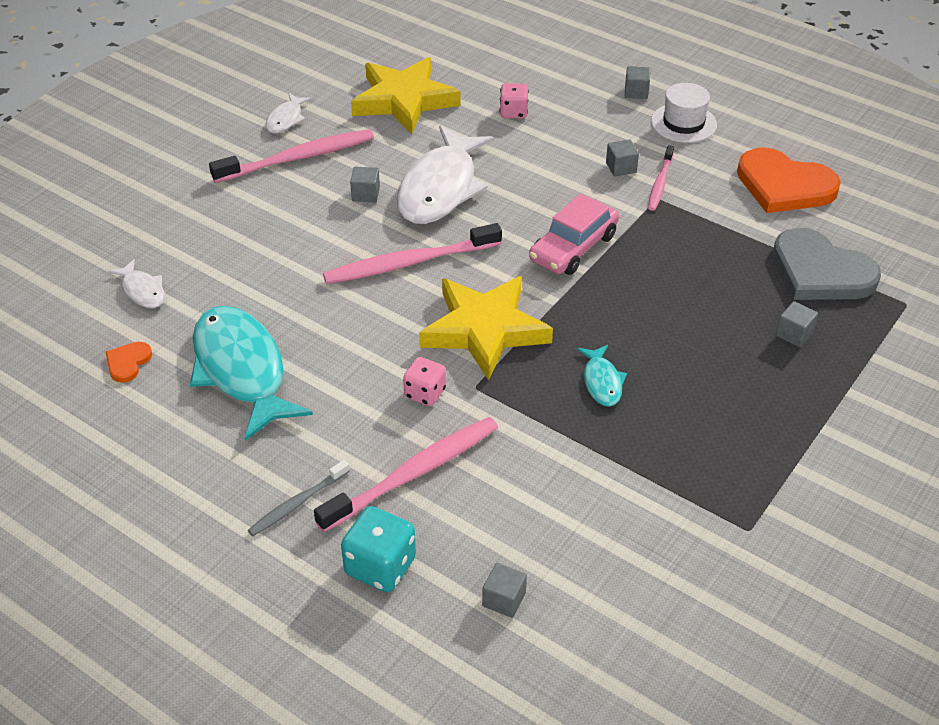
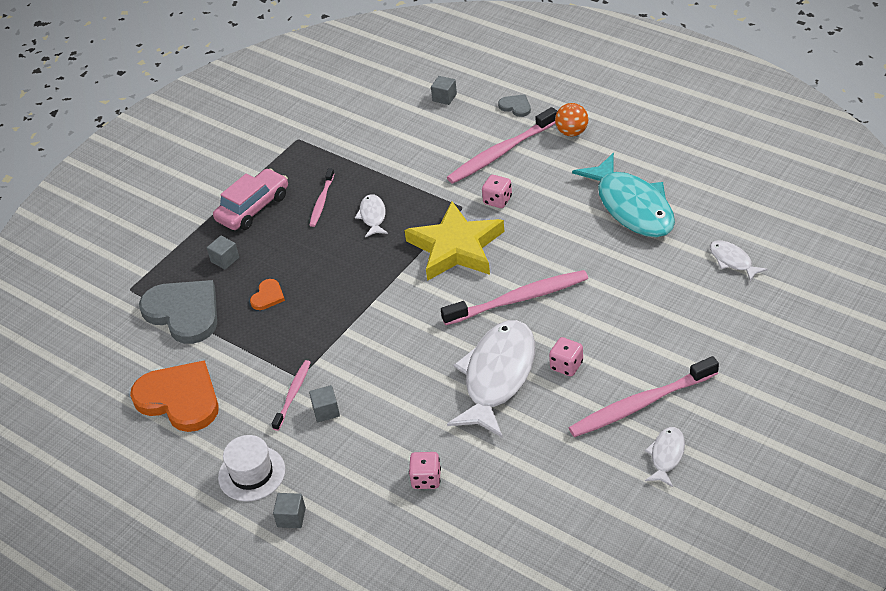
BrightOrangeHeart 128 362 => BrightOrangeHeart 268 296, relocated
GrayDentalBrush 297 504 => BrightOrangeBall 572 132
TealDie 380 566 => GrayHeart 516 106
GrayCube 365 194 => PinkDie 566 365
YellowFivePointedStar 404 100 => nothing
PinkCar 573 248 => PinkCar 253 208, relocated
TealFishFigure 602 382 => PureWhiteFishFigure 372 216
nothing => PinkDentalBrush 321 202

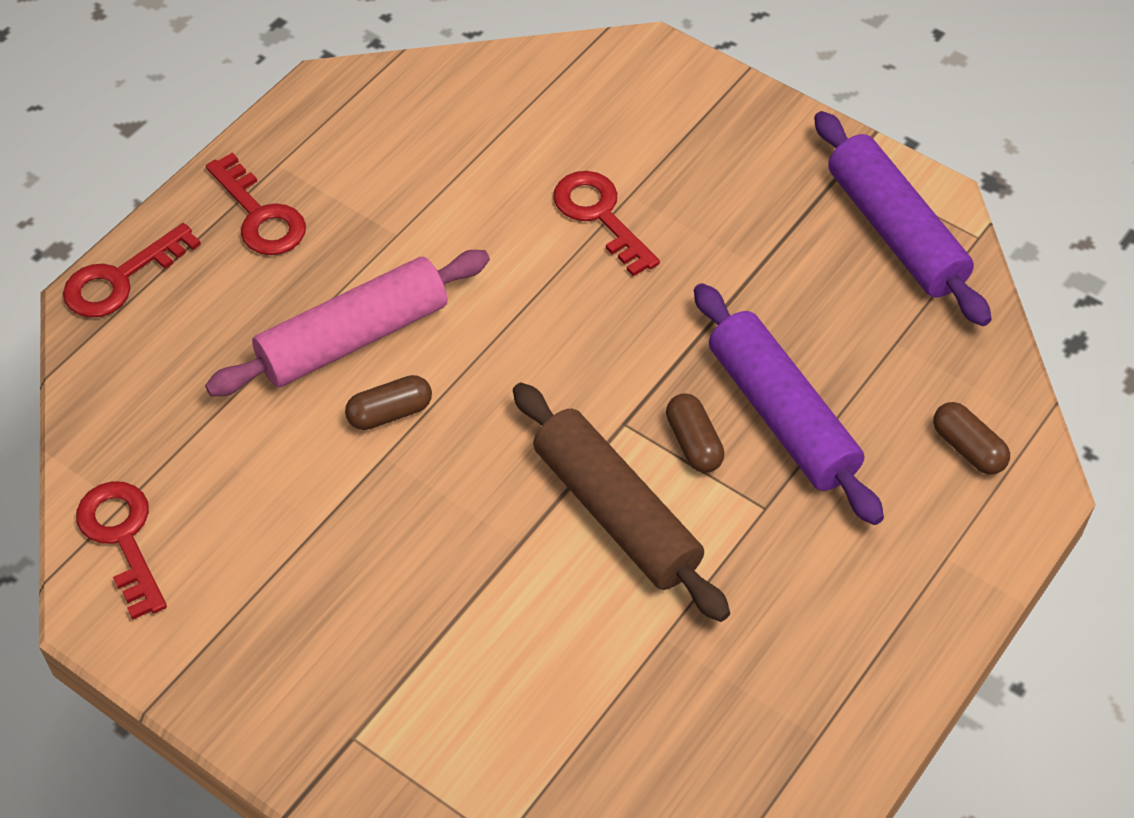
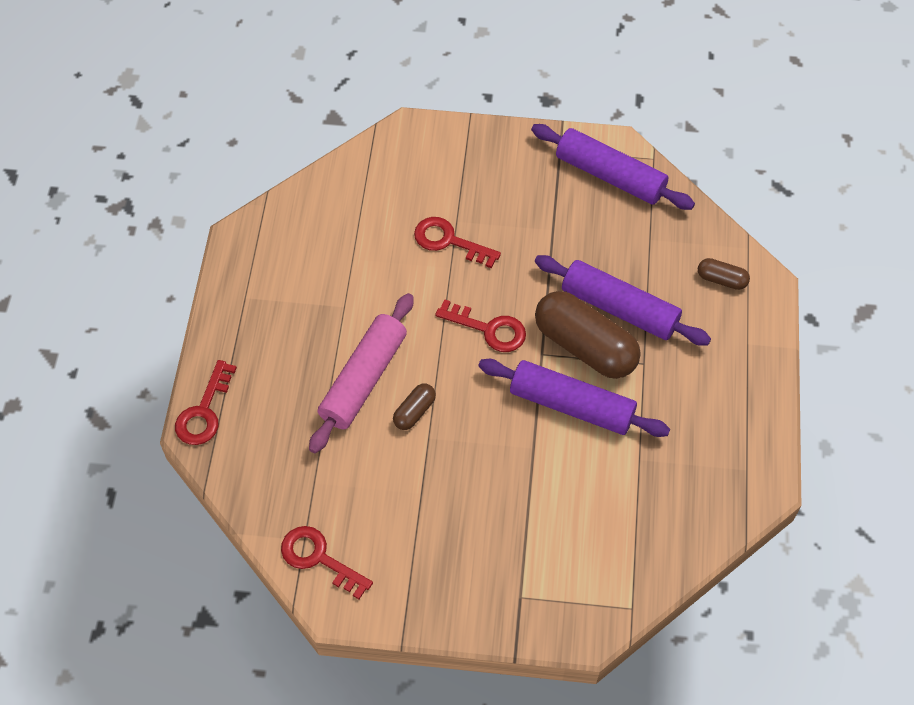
CrimsonLatchkey 260 215 => CrimsonLatchkey 489 329, relocated
BrownPastryRoller 616 513 => VioletPastryRoller 571 405
BrownPillShape 694 443 => BrownPillShape 585 346, x2.17

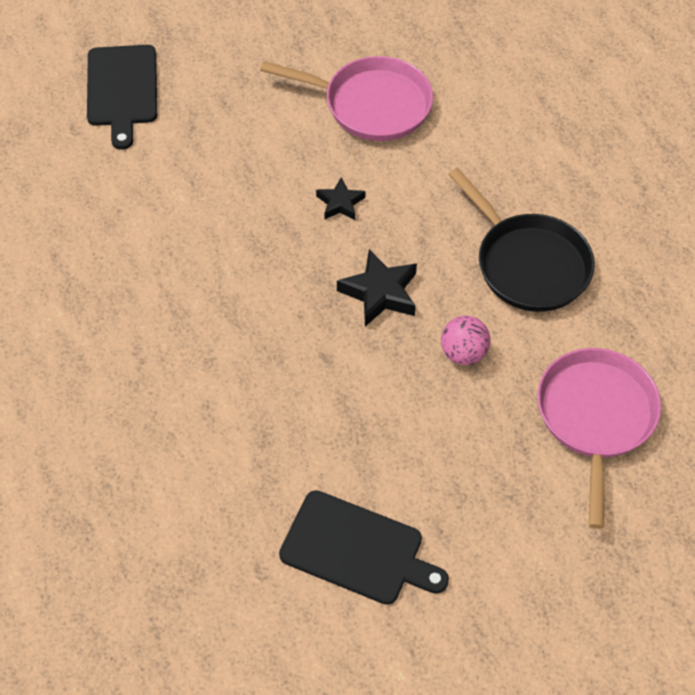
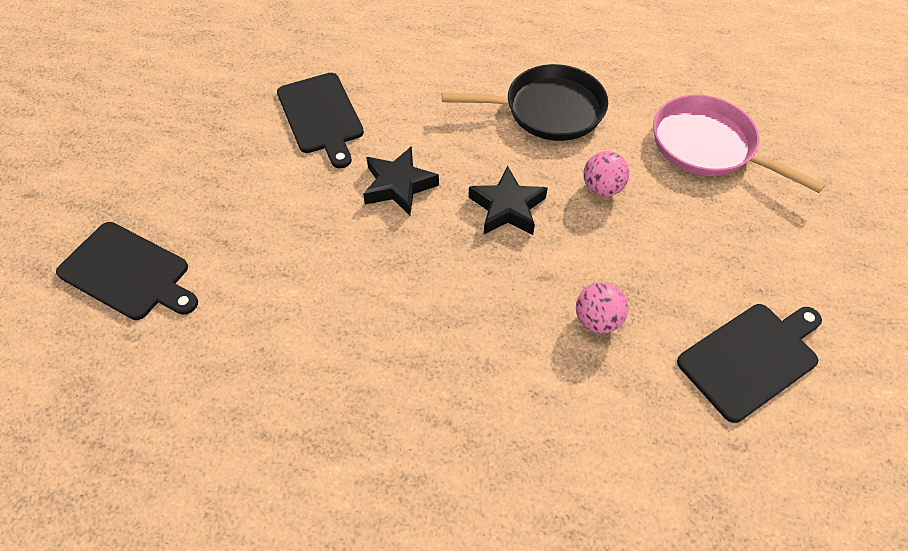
PinkFryingPan 371 104 => EbonyBreadBoard 321 116
EbonyFivePointedStar 340 203 => EbonyFivePointedStar 399 185, x1.62
nothing => PinkBall 597 320

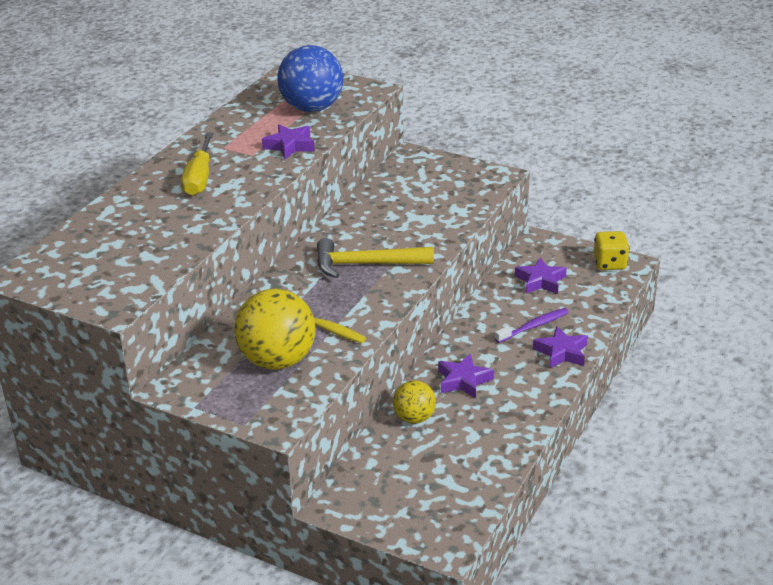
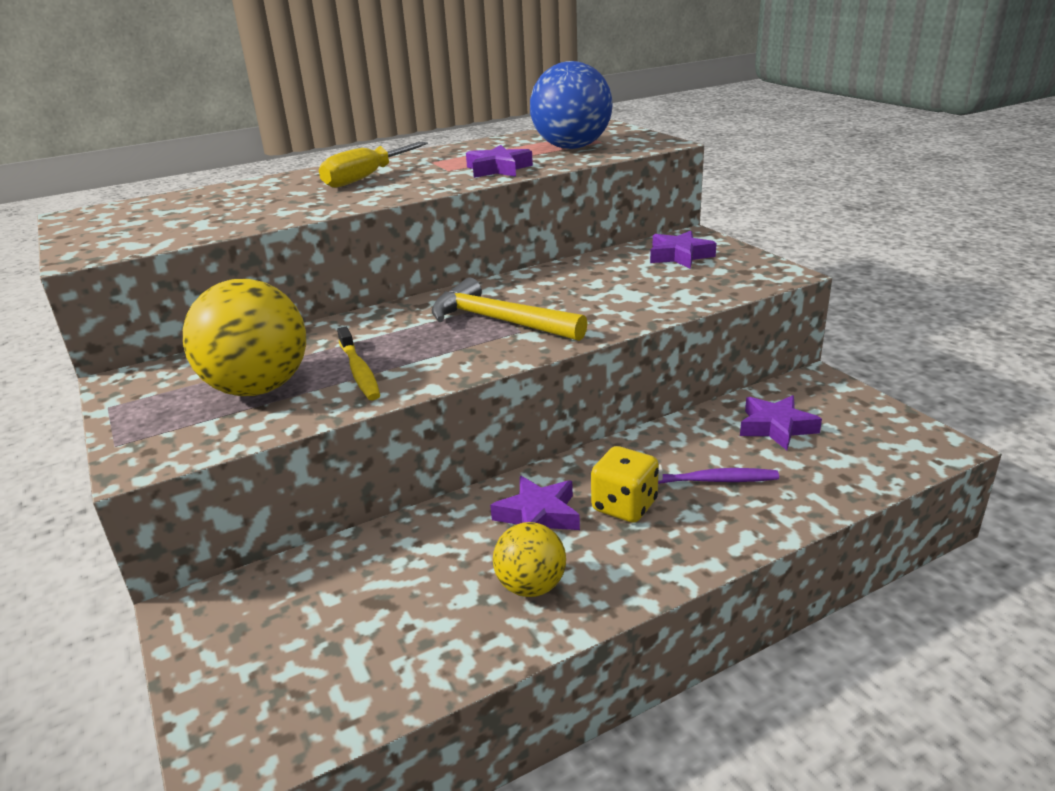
YellowBall 414 418 => YellowBall 531 586, relocated
VioletFivePointedStar 561 352 => VioletFivePointedStar 679 256, relocated
YellowDie 609 264 => YellowDie 624 506, relocated

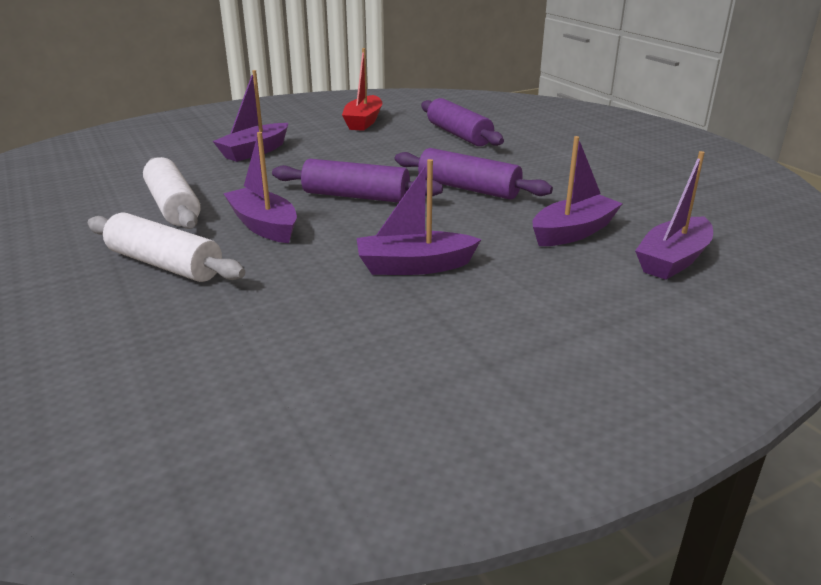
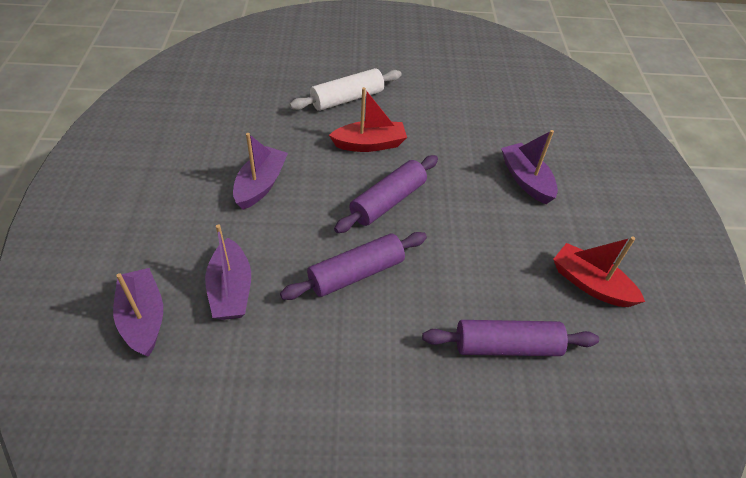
PureWhitePastryRoller 173 206 => nothing
VioletBoat 264 226 => CrimsonBoat 370 144

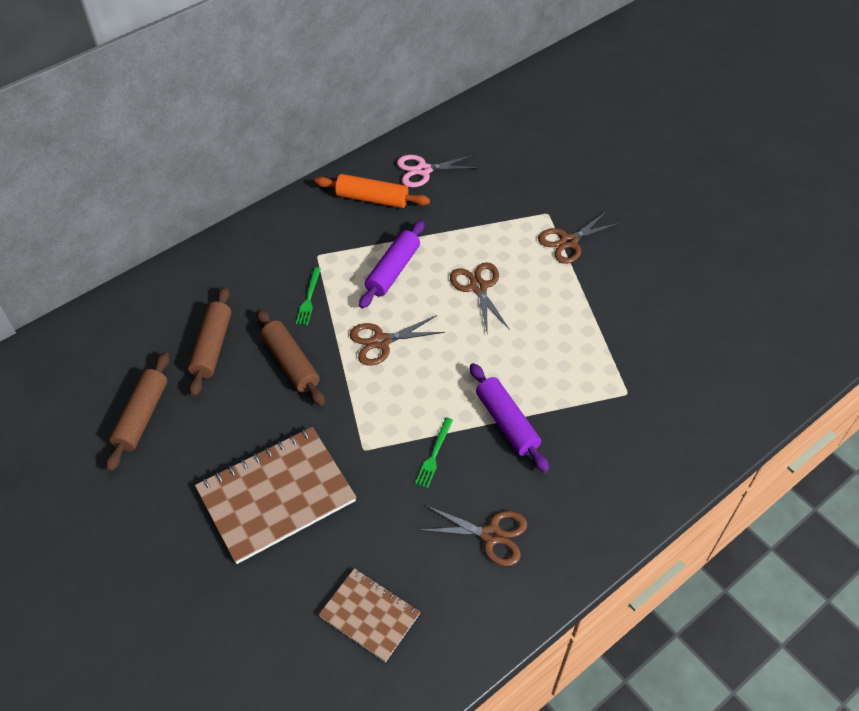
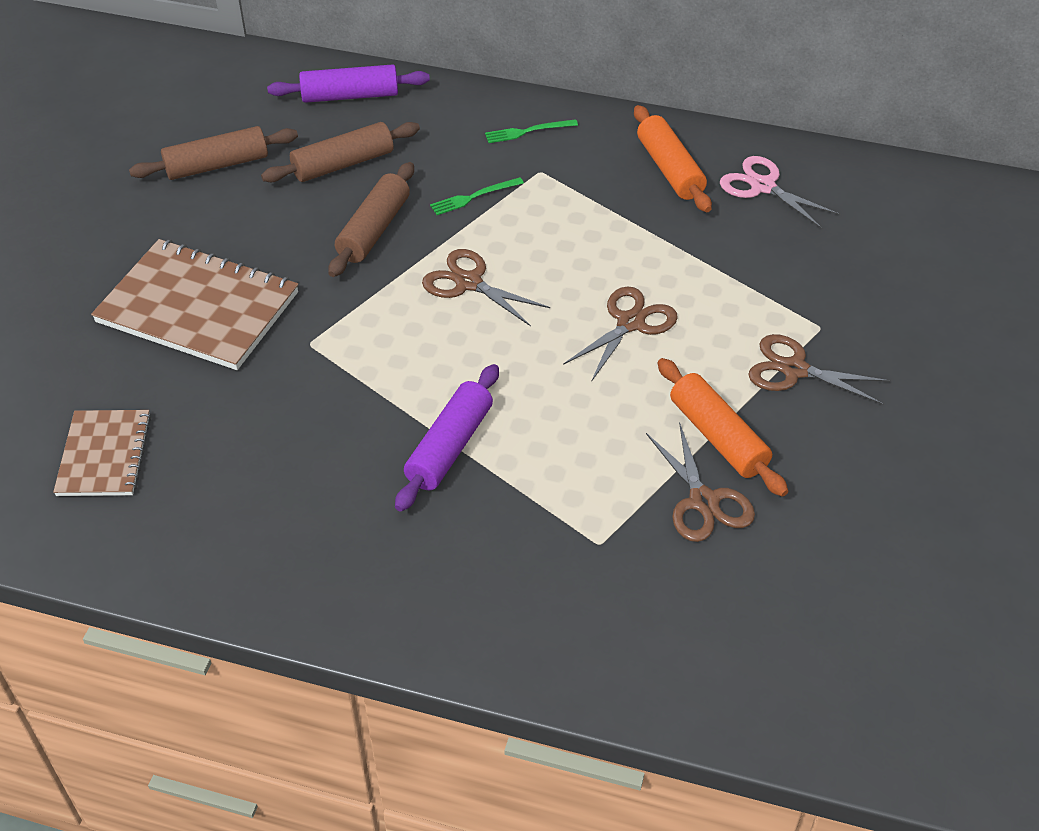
VioletPastryRoller 393 270 => VioletPastryRoller 350 96, relocated
GreenTableFork 434 455 => GreenTableFork 527 131, relocated
BrownPairOfScissors 491 535 => BrownPairOfScissors 703 501, relocated
nothing => BrightOrangePastryRoller 718 436

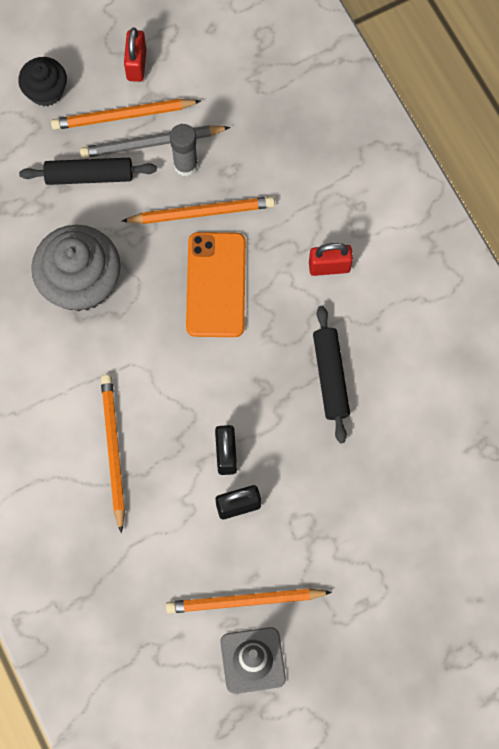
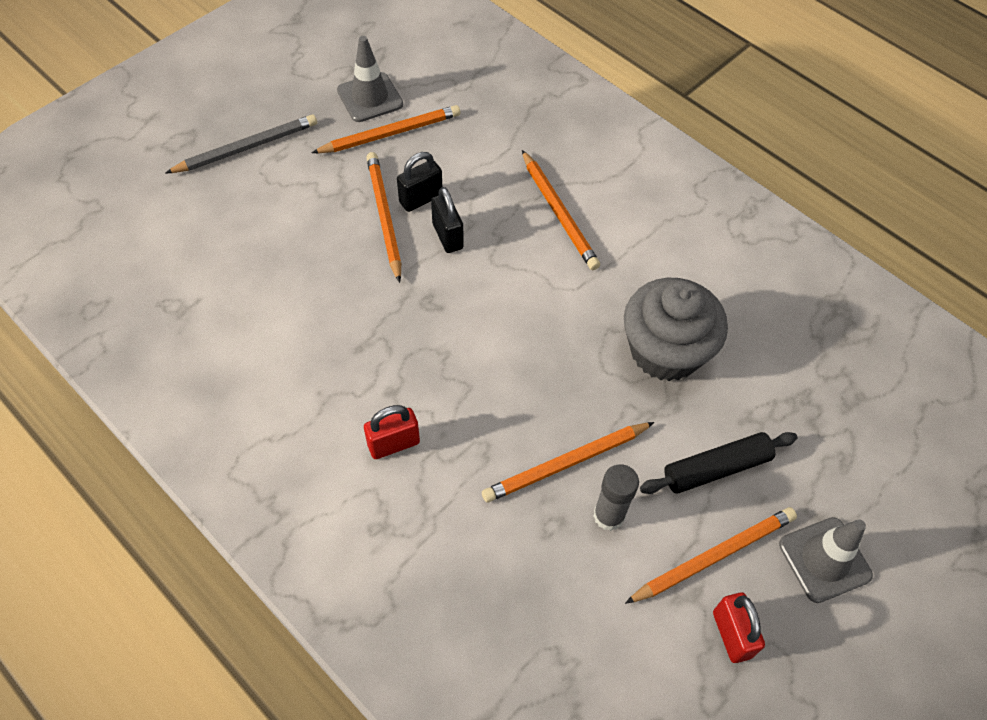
EbonyFairyCake 46 91 => GrayRoadCone 824 559
GrayLeadPencil 152 143 => GrayLeadPencil 246 148, relocated
BrightOrangeSmartphone 216 285 => nothing
EbonyPastryRoller 330 377 => nothing
nothing => BrightOrangeLeadPencil 384 217

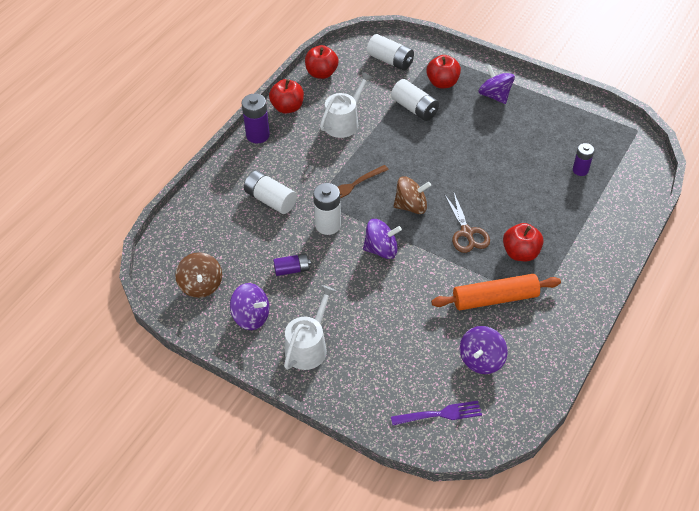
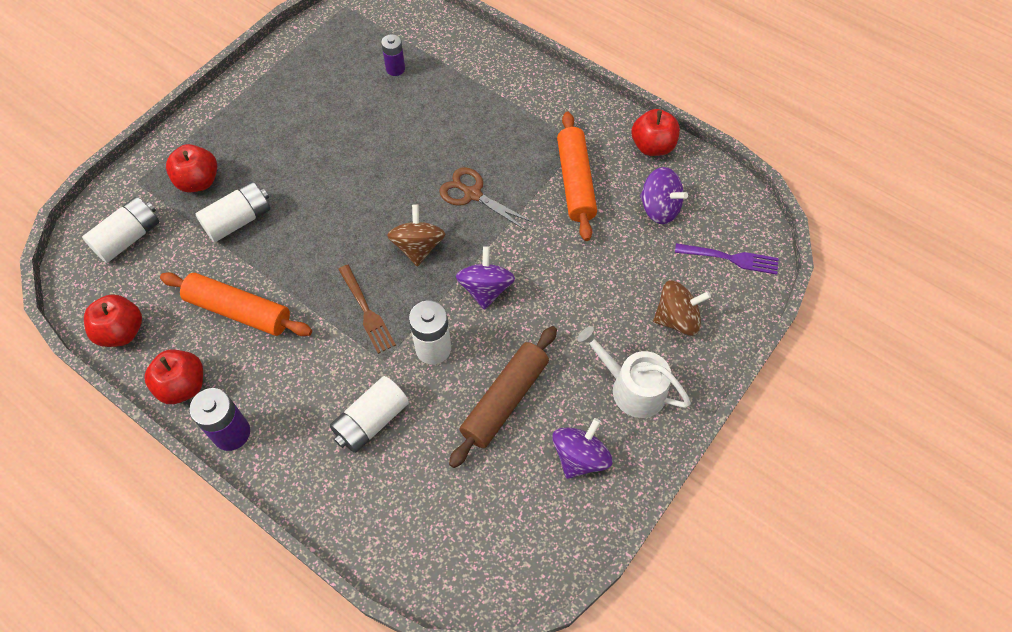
BrownToyTop 201 285 => BrownToyTop 677 319, relocated
VioletAaBattery 292 269 => BrownPastryRoller 505 400
PureWhiteWateringPot 344 122 => BrightOrangePastryRoller 239 311
VioletTableFork 439 414 => VioletTableFork 730 258, 105 degrees clockwise
BrownPairOfScissors 466 233 => BrownPairOfScissors 472 194, 135 degrees counterclockwise
VioletToyTop 495 95 => nothing
CrimsonApple 520 253 => CrimsonApple 652 146, relocated

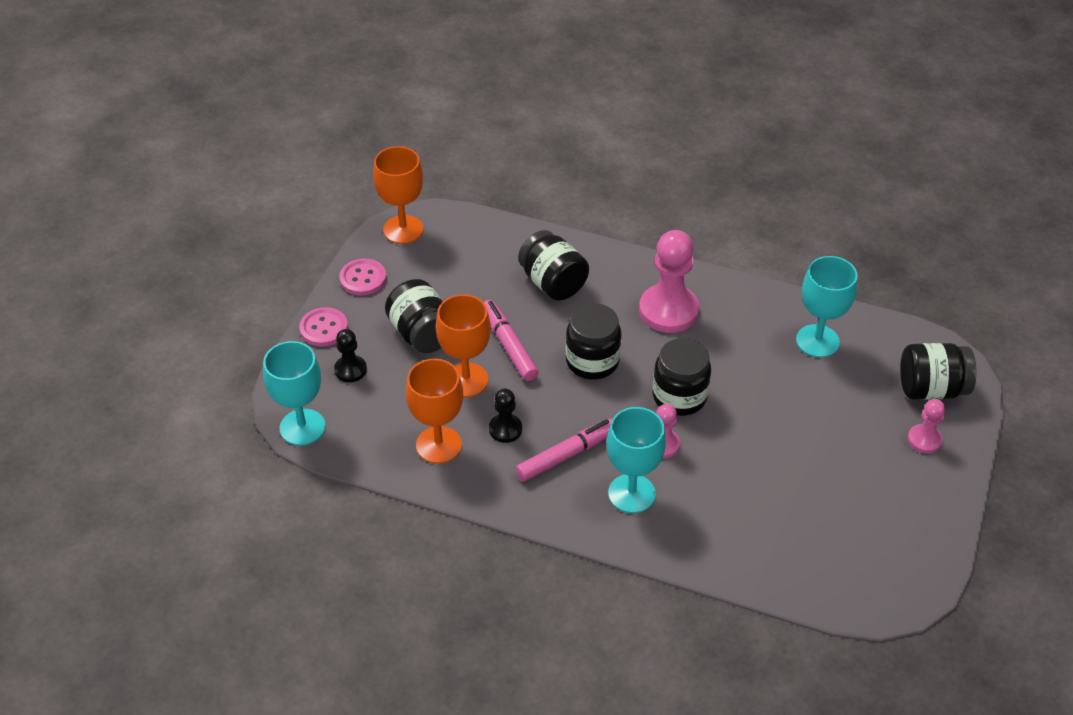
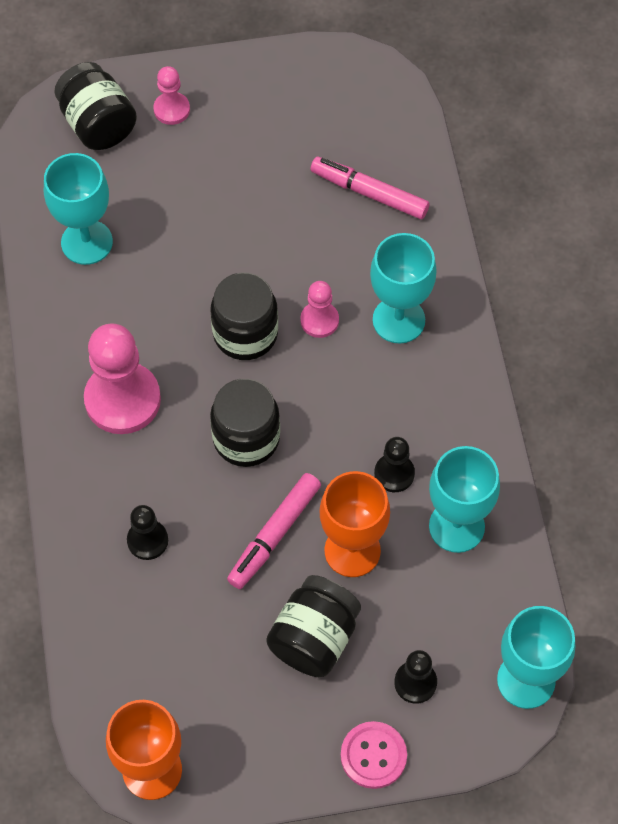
PinkButton 363 278 => nothing
BrightOrangeChalice 438 445 => TealChalice 456 526
PinkMarker 566 455 => PinkMarker 369 193, relocated
EbonyJamJar 553 283 => EbonyGamePawn 147 540

